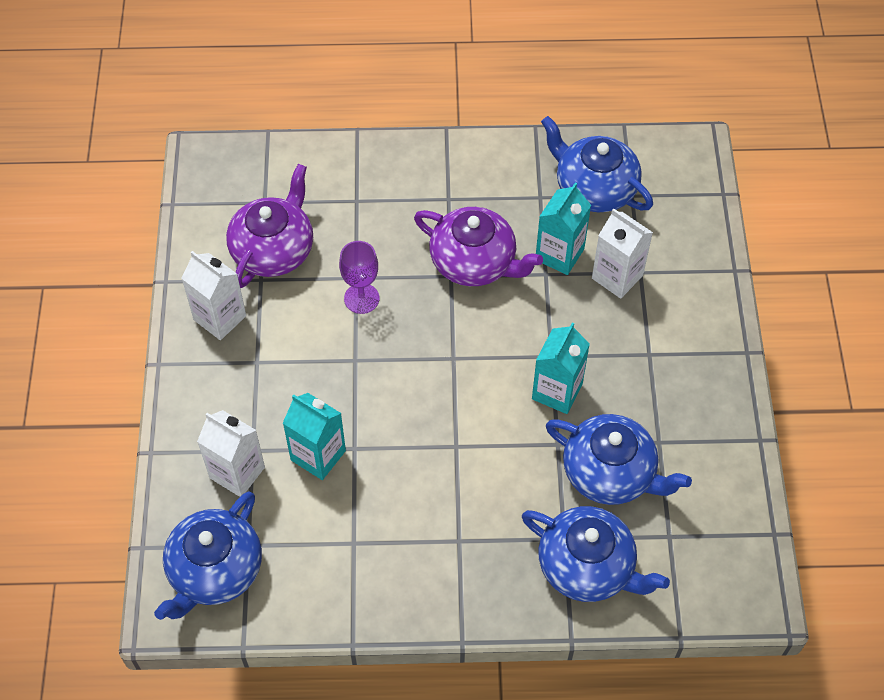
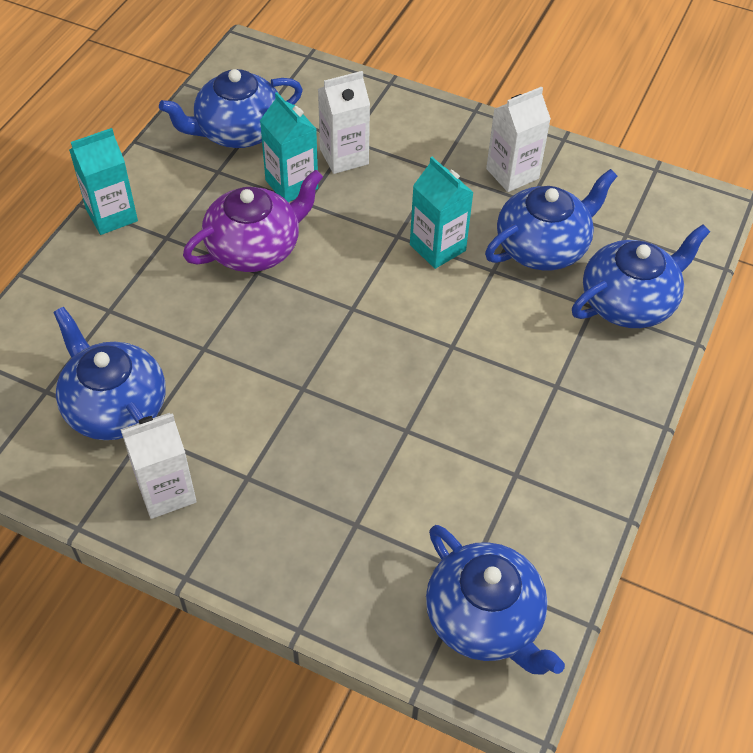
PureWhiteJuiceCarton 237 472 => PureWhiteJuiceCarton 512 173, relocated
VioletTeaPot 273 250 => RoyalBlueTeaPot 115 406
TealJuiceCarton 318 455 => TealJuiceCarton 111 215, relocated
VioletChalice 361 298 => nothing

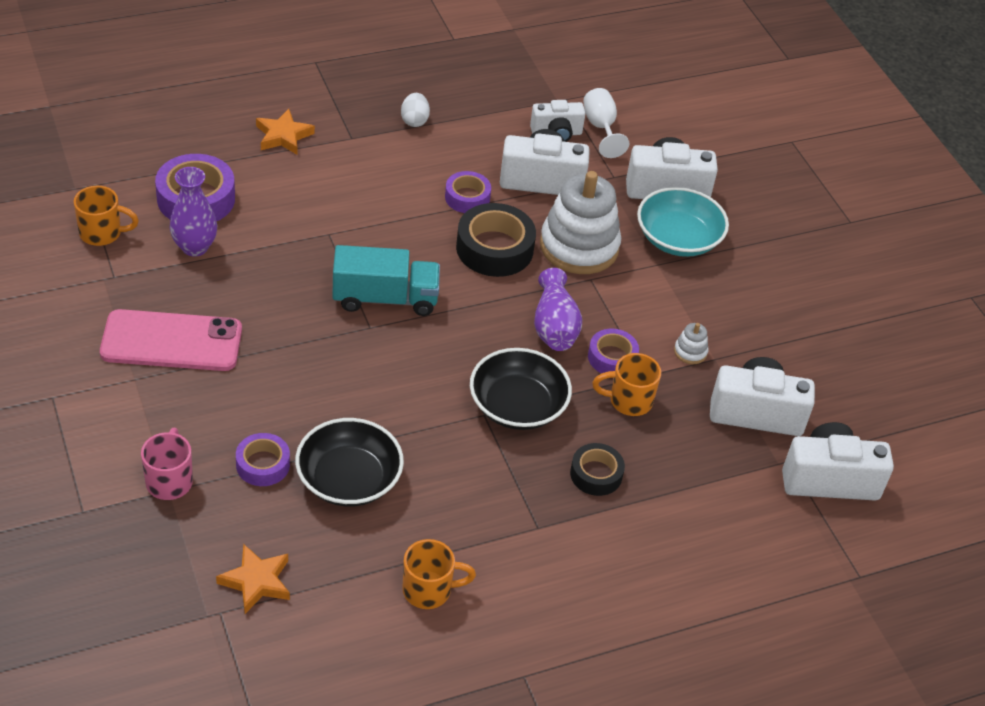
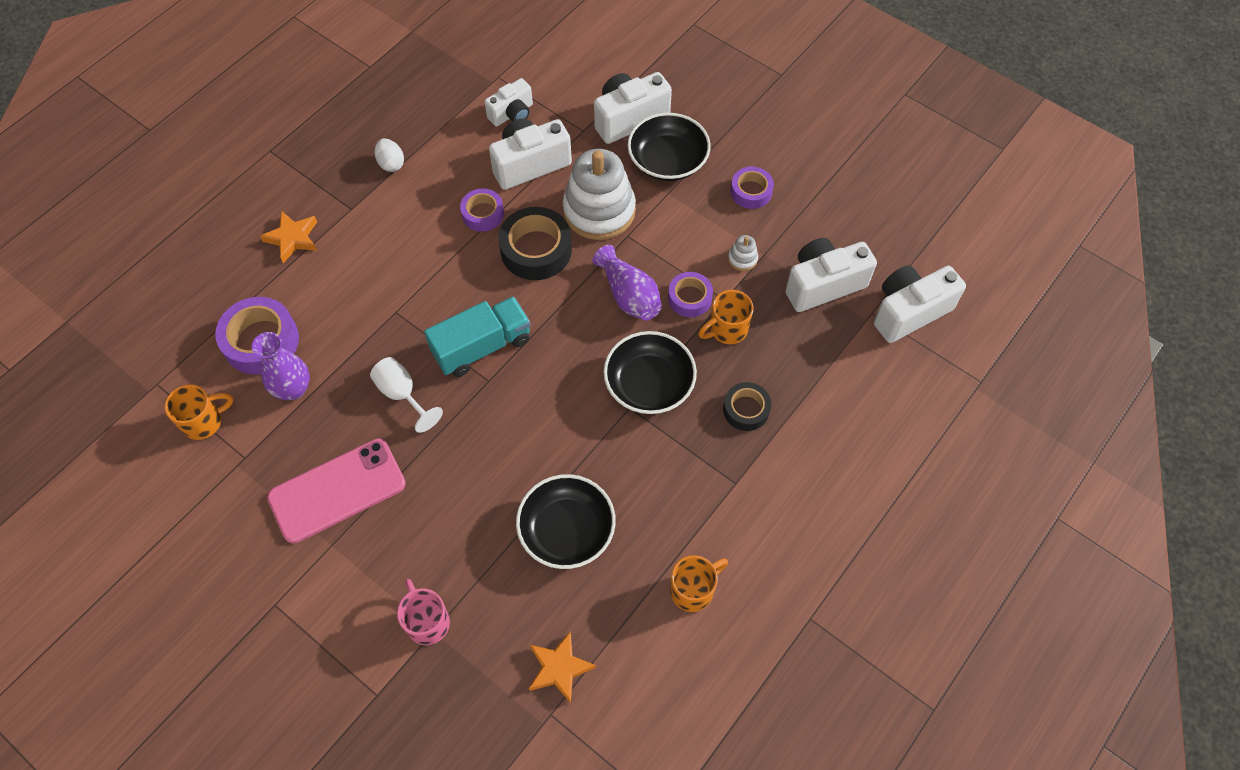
VioletTape 263 465 => VioletTape 751 191, relocated
PureWhiteChalice 601 127 => PureWhiteChalice 402 394, relocated
TealDeepDish 678 238 => EbonyDeepDish 668 161

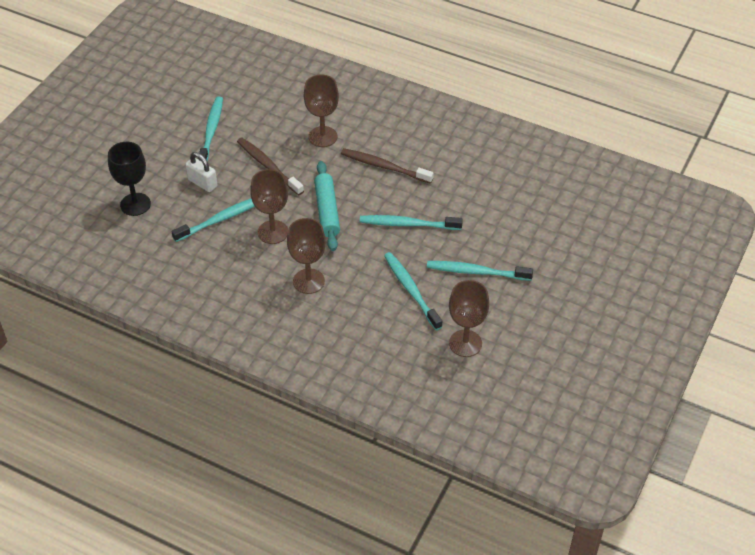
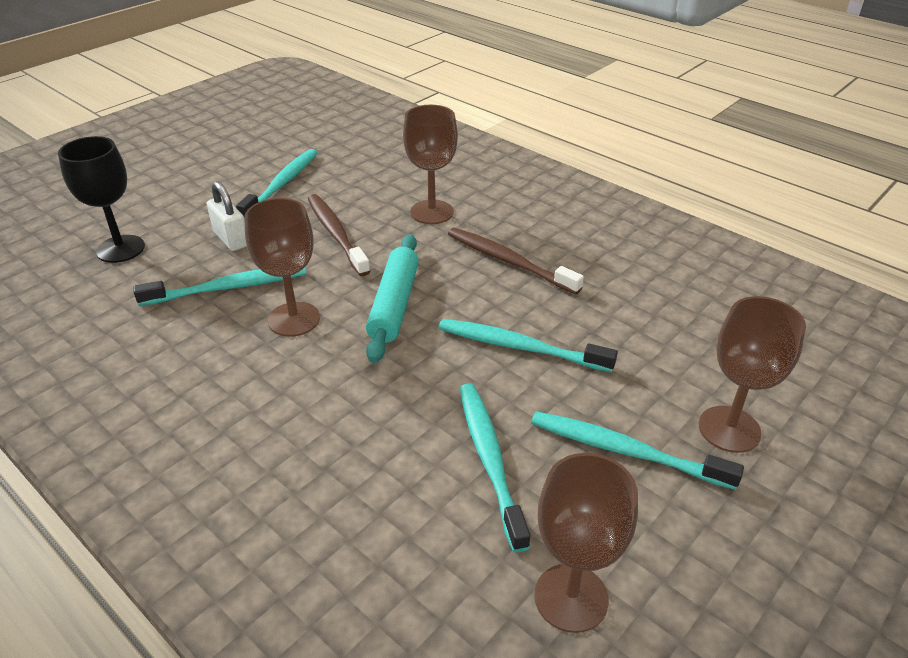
BrownChalice 308 281 => BrownChalice 729 429, relocated

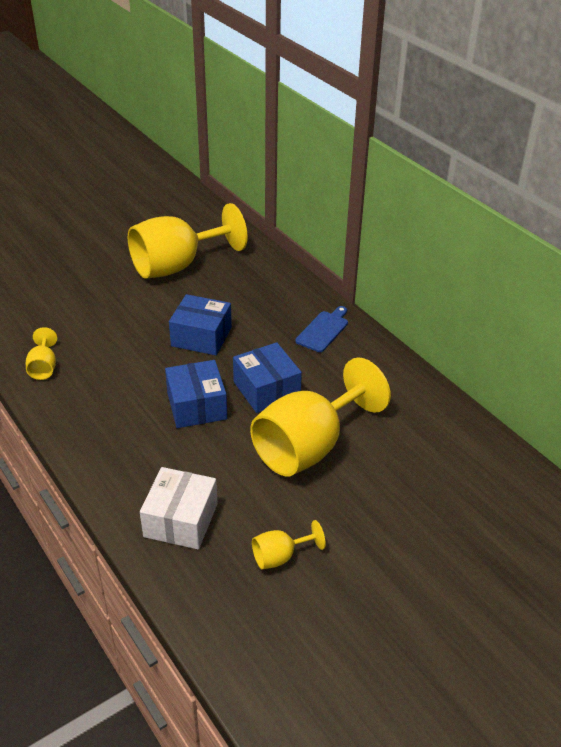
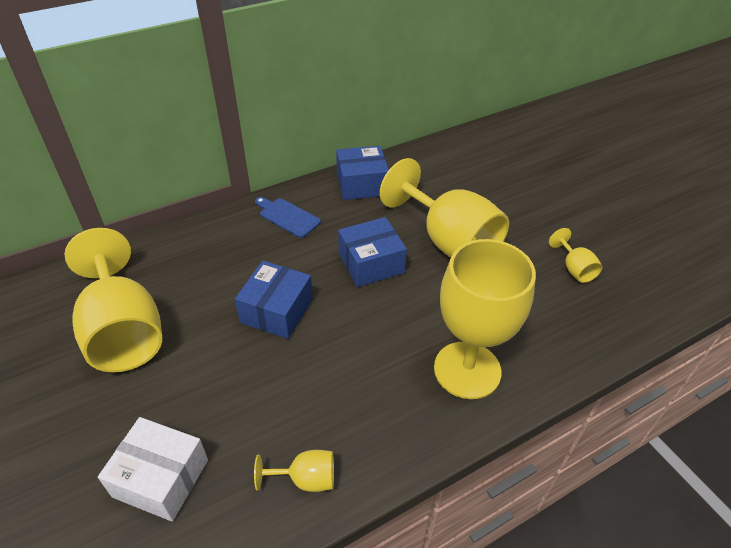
PureWhiteBox 181 520 => PureWhiteBox 161 478, relocated
RoyalBlueBox 197 406 => RoyalBlueBox 361 184, relocated
nothing => YellowChalice 467 370

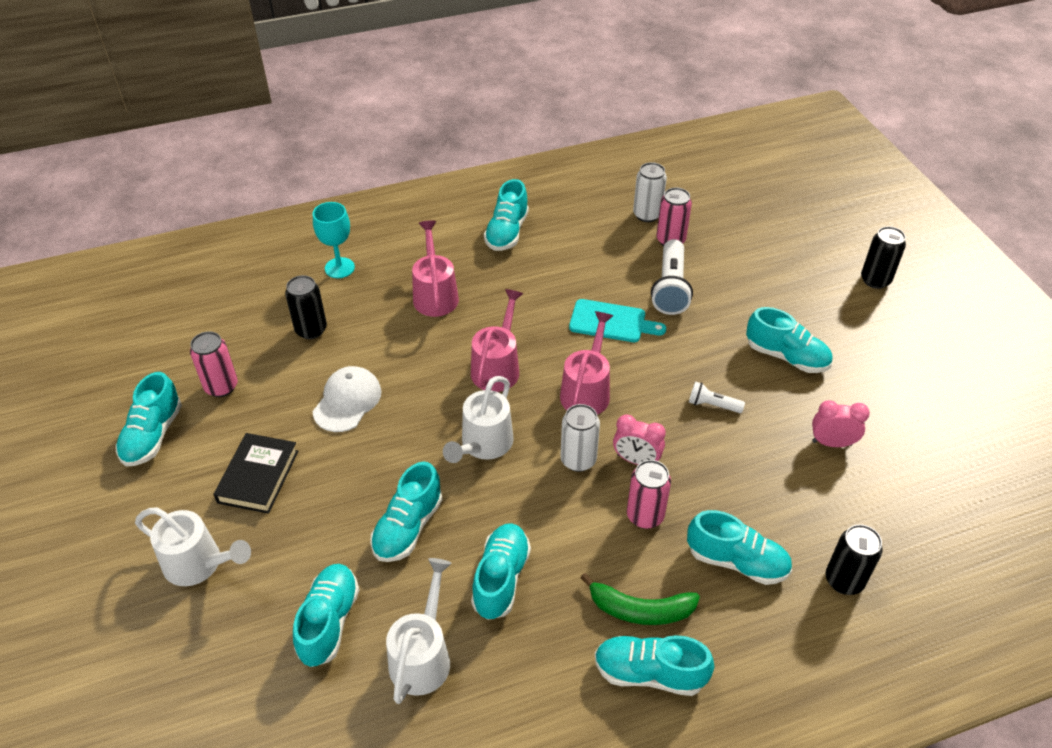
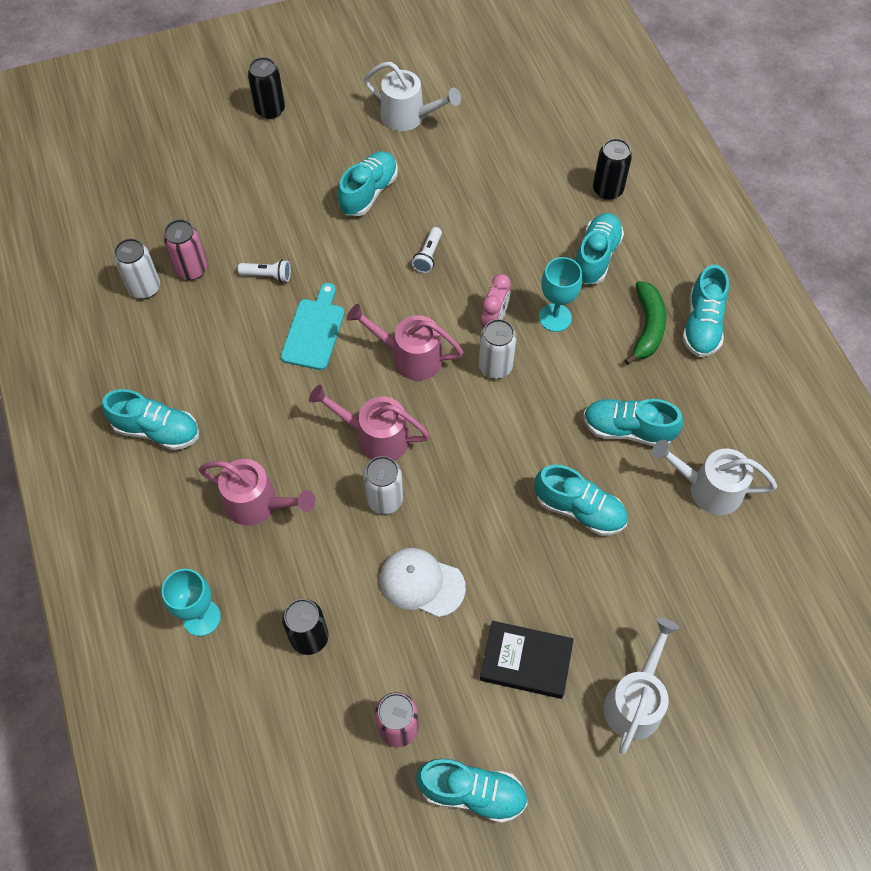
TealShoe 329 622 => nothing
PinkWateringPot 435 294 => PinkWateringPot 259 504, 150 degrees counterclockwise
PureWhiteWateringPot 483 445 => PureWhiteWateringPot 409 117, relocated
PinkSodaCan 645 516 => TealChalice 555 317
PureWhiteFlashlight 670 288 => PureWhiteFlashlight 268 275, x0.53
PinkClock 832 443 => nothing
nothing => PureWhiteSodaCan 385 500

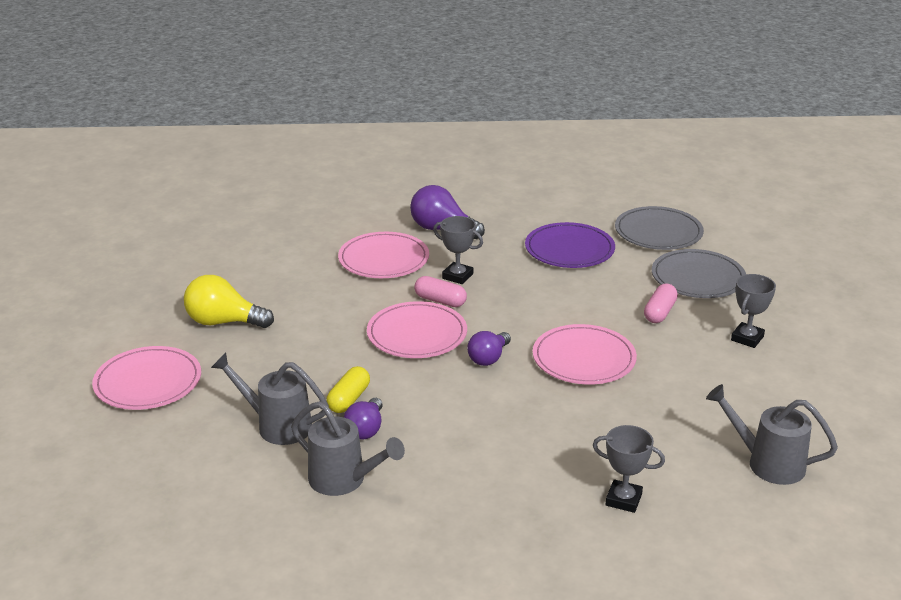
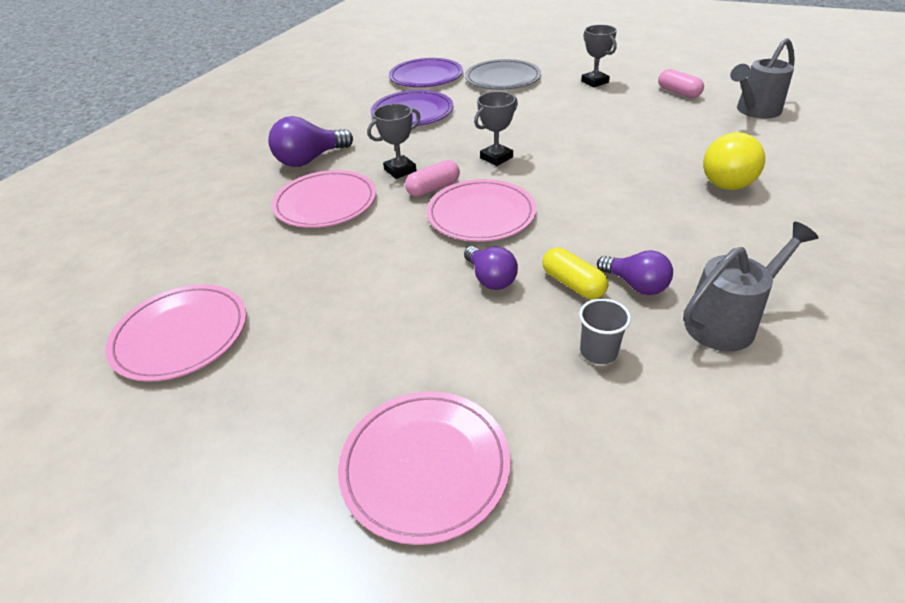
YellowBulb 224 322 => YellowBulb 730 180, relocated
GrayWateringPot 277 425 => GrayTumbler 598 352
VioletBulb 488 358 => VioletBulb 490 279, relocated
PinkFlatDish 584 359 => PinkFlatDish 181 335, relocated
GrayPrizeCup 623 500 => GrayPrizeCup 496 158, relocated
GrayFlatDish 658 232 => VioletFlatDish 426 76
PinkPillShape 659 312 => PinkPillShape 678 93, relocated

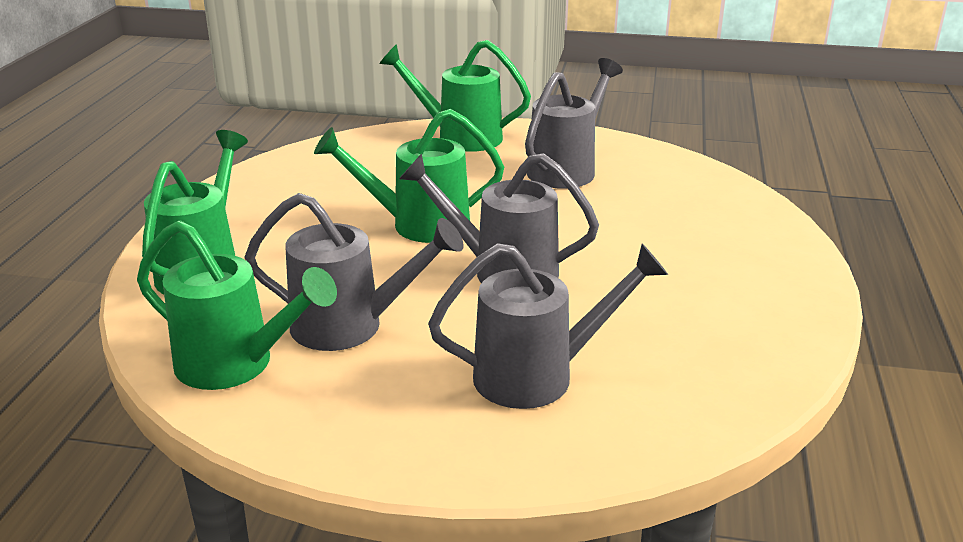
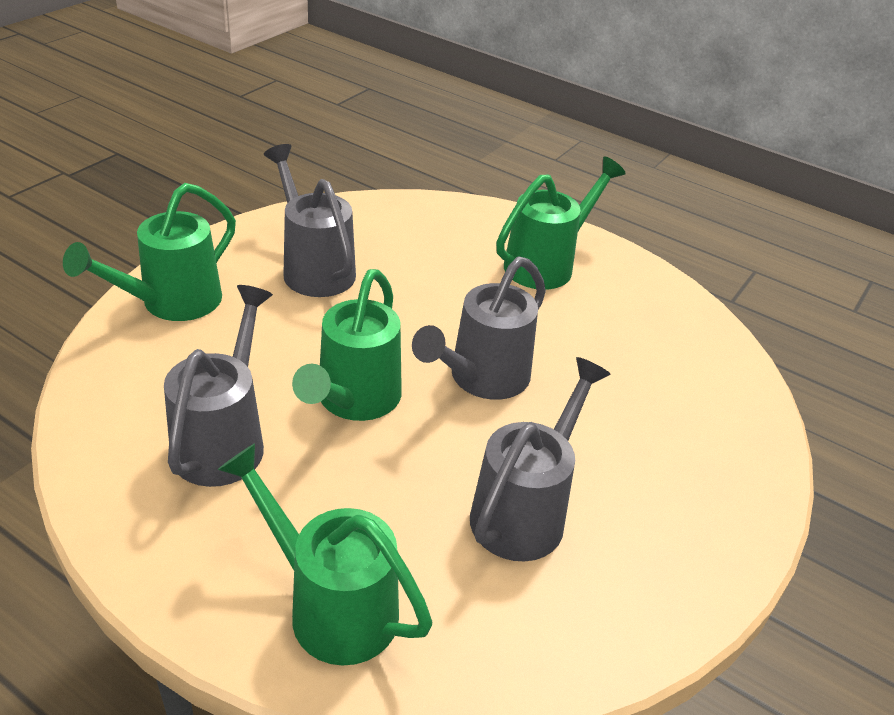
GreenWateringPot 236 365 => GreenWateringPot 546 264, relocated
GrayWateringPot 538 376 => GrayWateringPot 224 440, relocated

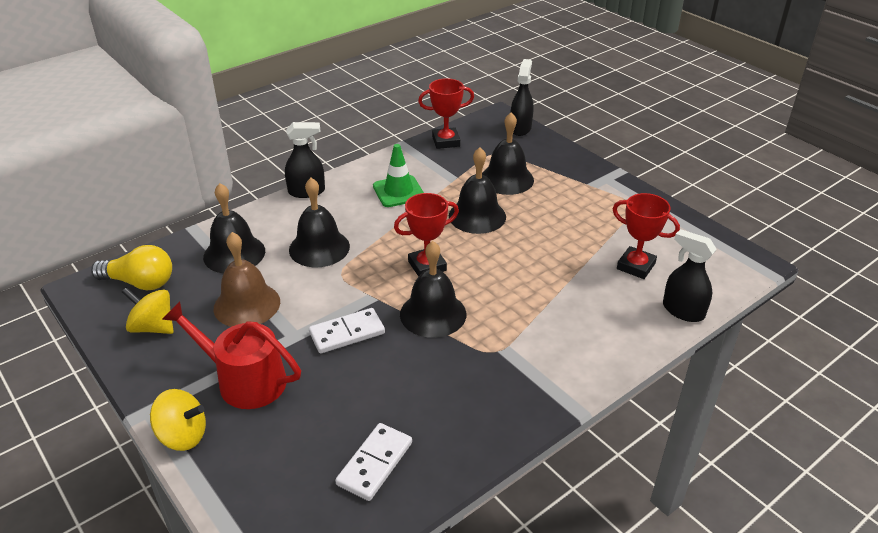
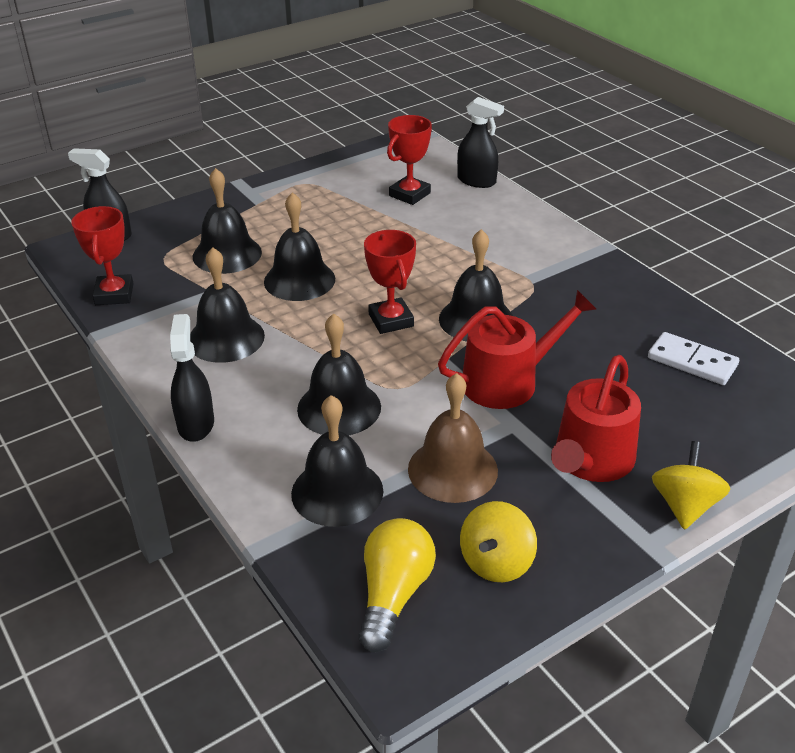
PureWhiteDominoTile 347 333 => CrimsonWateringPot 508 381
GreenRoadCone 398 191 => EbonyBell 226 338
EbonySprayer 682 311 => EbonySprayer 477 181, 105 degrees counterclockwise

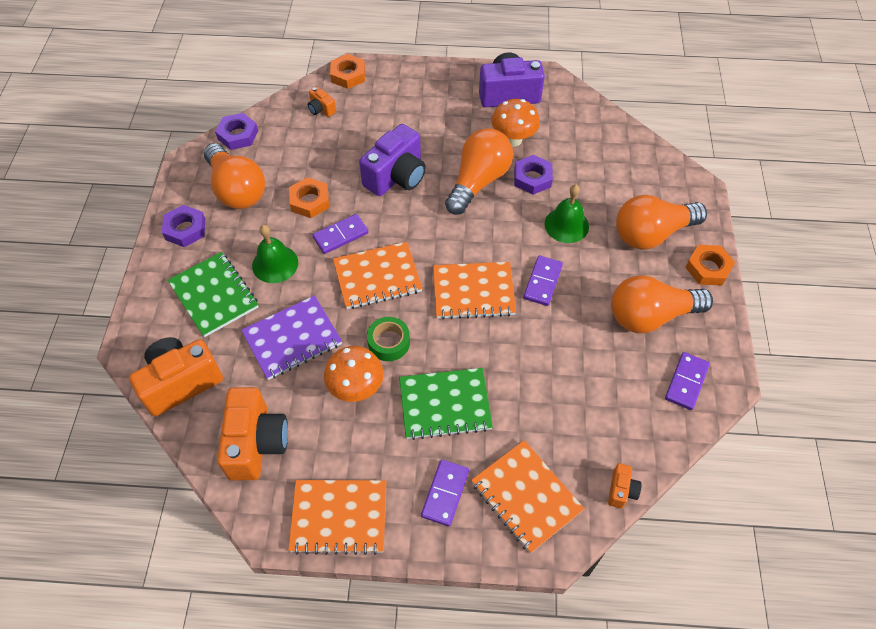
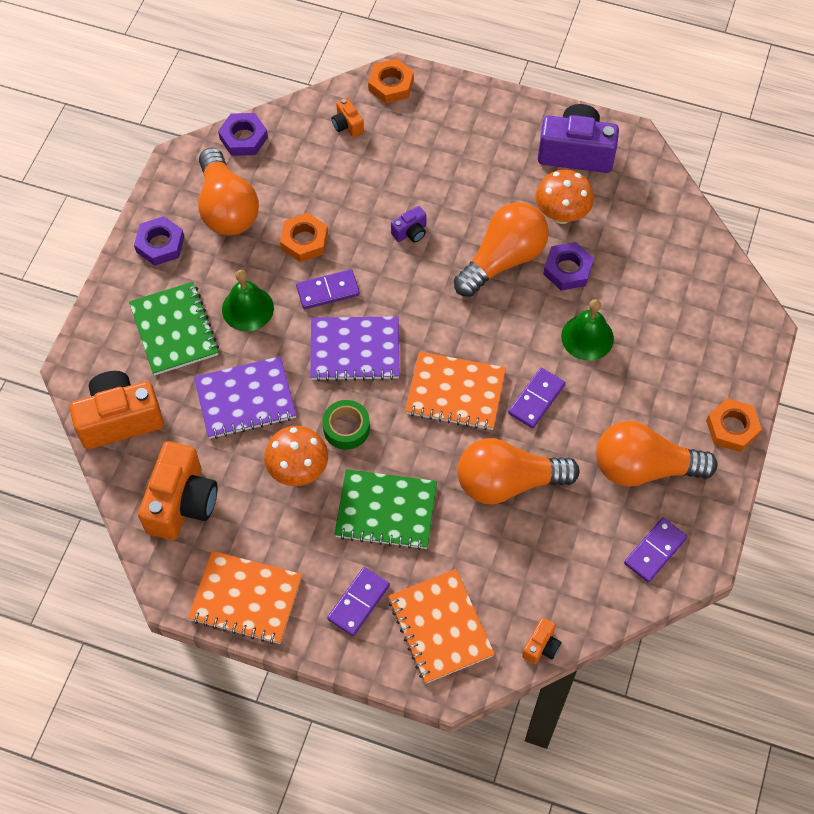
BrightOrangeNotepad 377 277 => VioletNotepad 355 350
VioletCamera 396 177 => VioletCamera 410 232, x0.46
BrightOrangeBulb 652 234 => BrightOrangeBulb 508 482, relocated

